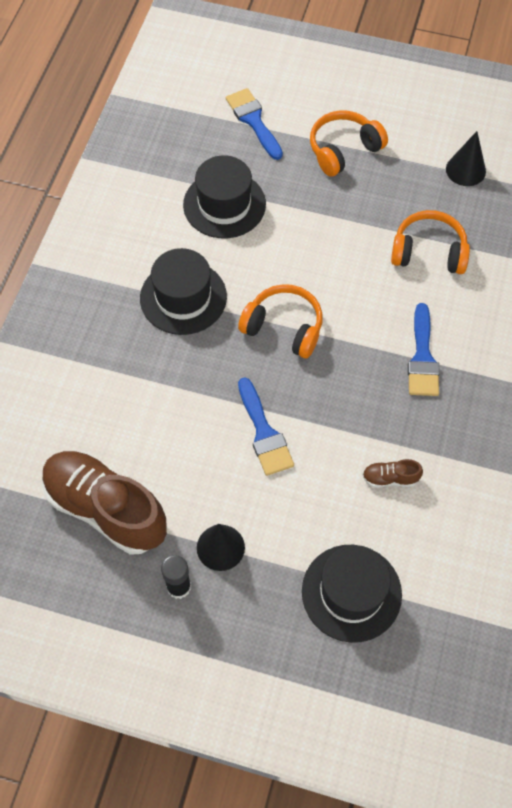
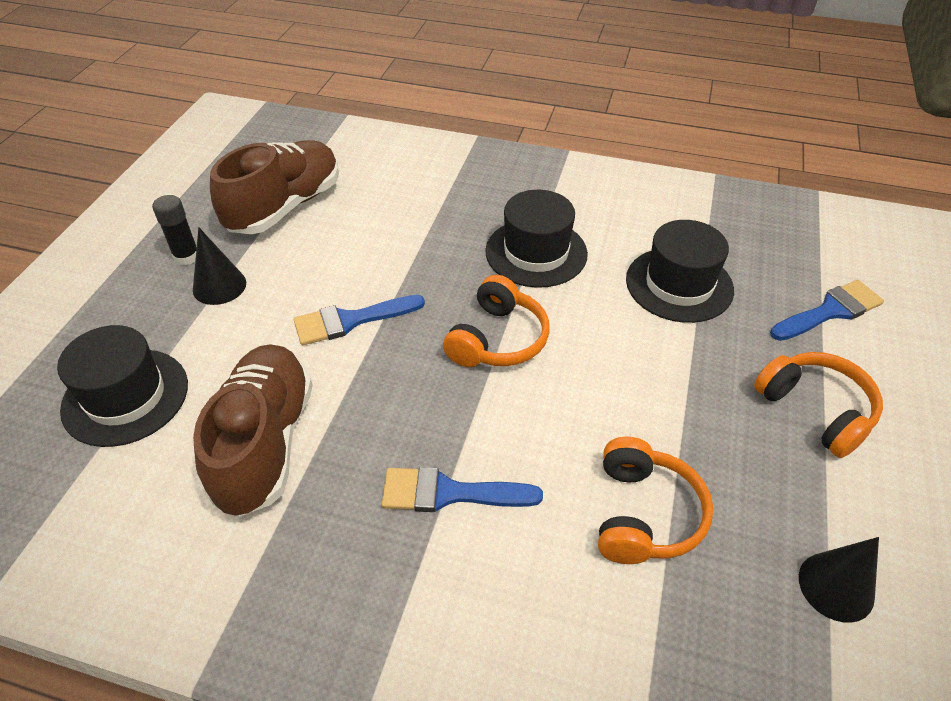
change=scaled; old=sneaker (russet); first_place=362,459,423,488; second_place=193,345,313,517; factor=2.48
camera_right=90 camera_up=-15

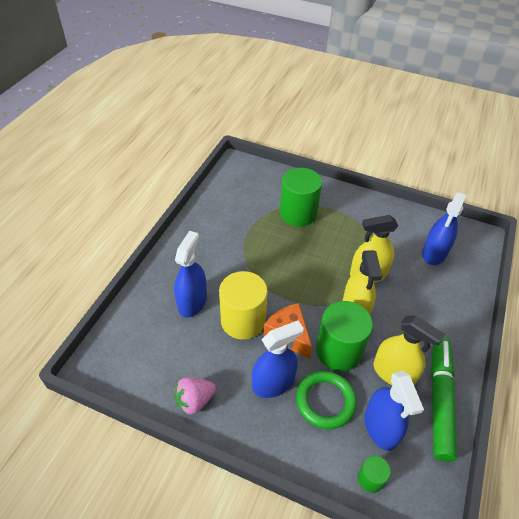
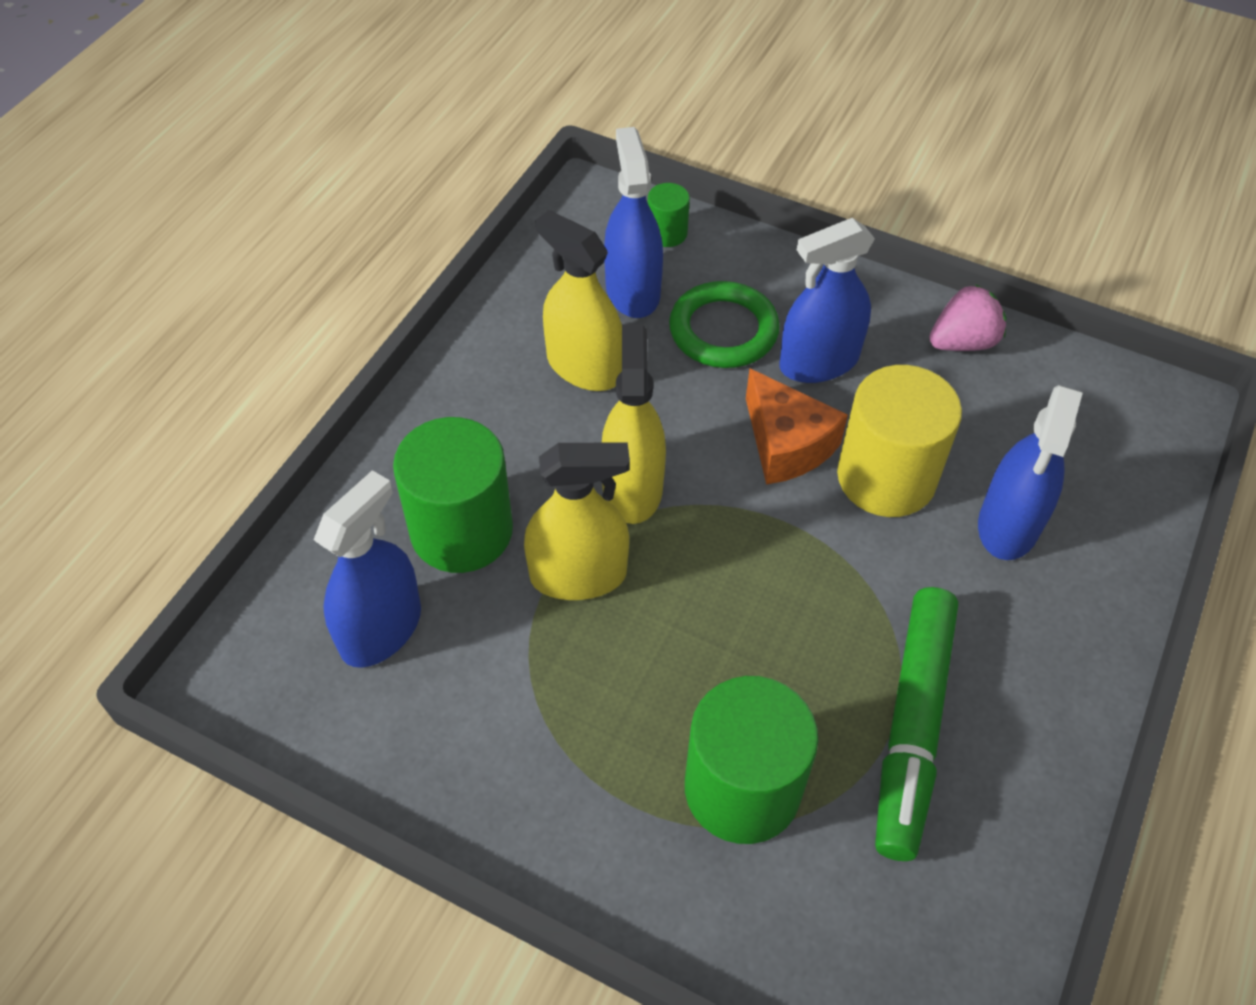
change=shifted; old=cylinder shape (emerald); first_place=316,301,373,371; second_place=393,417,513,573
change=shifted; old=marker pen (emerald); first_place=431,338,457,462; second_place=875,587,958,861
camera_right=-175 camera_up=5

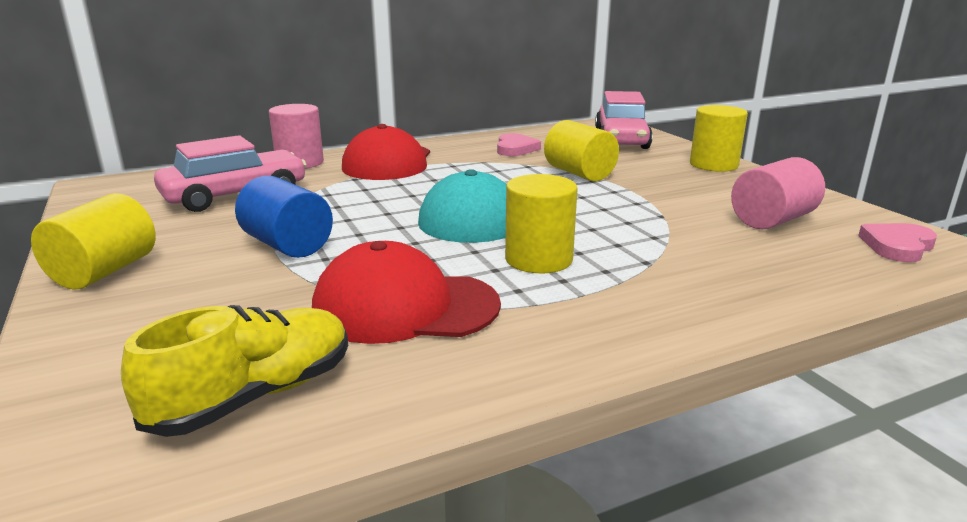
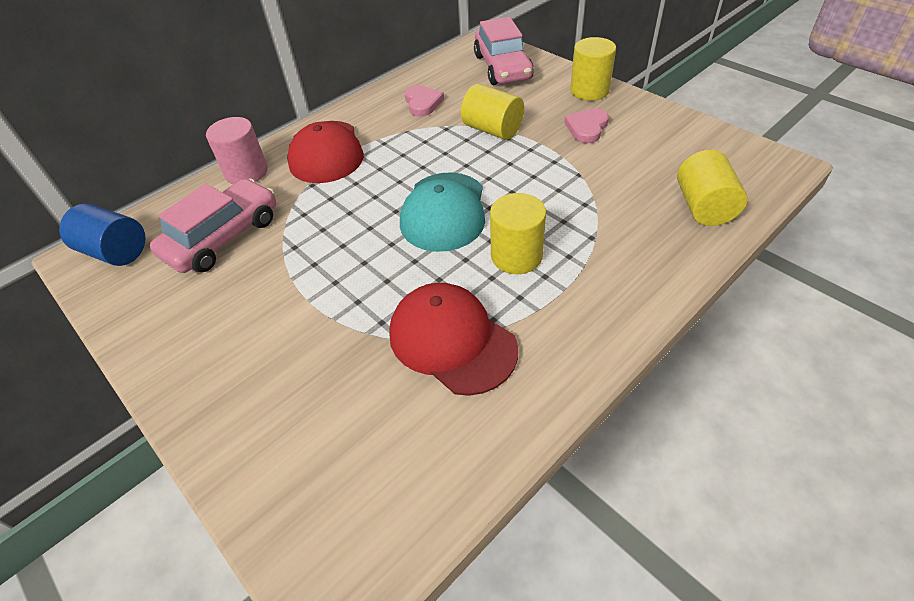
change=gone; old=cylinder shape (rosy); first_place=731,157,825,229
change=shifted; old=cylinder shape (blue); first_place=235,176,333,258; second_place=59,204,146,266
change=shifted; old=cylinder shape (yellow); first_place=31,193,156,290; second_place=677,150,747,226
change=shifted; old=heart shape (rosy); first_place=858,223,937,262; second_place=564,108,609,143
change=rotated; old=baseball cap (scarlet); first_place=312,241,501,344; second_place=389,283,518,396; degrees=60
change=gone; old=sneaker (yellow); first_place=121,305,348,437
camera_right=-15 camera_up=25

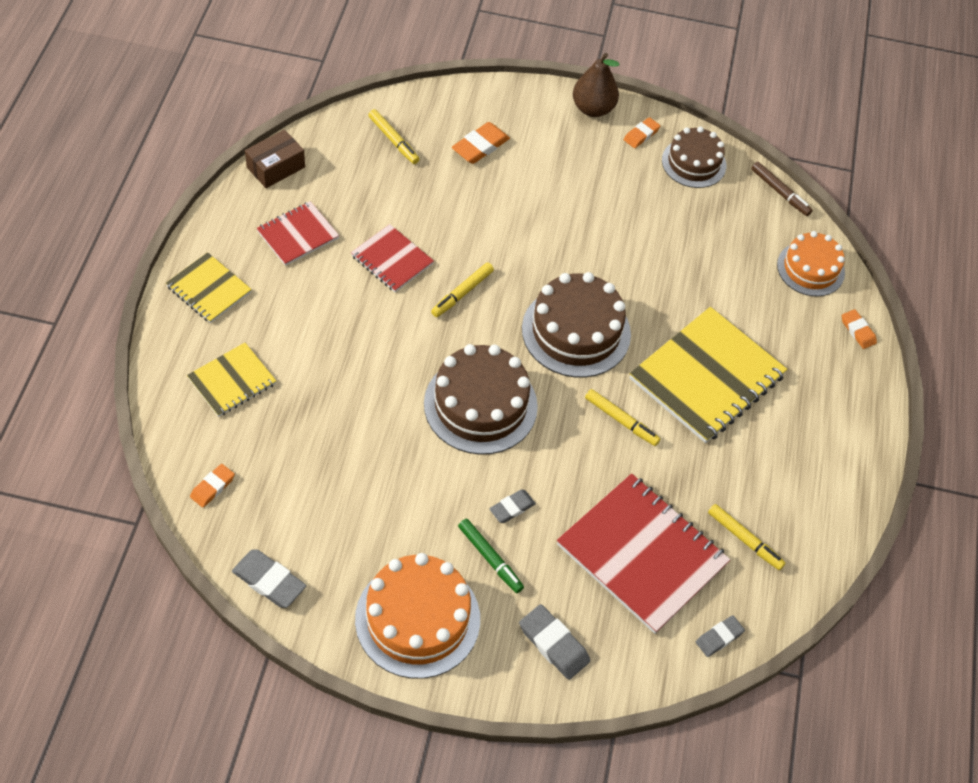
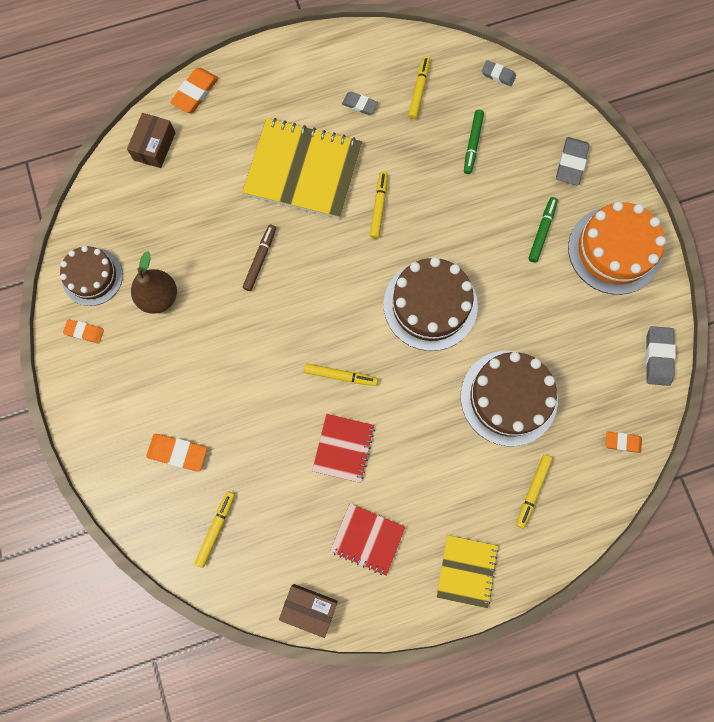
change=shifted; old=toy pear (russet); first_place=573,53,620,117; second_place=131,251,177,314
change=shifted; old=marker pen (russet); first_place=751,162,813,216; second_place=243,225,276,291
change=swapped; old=cake (orange); new=parcel (russet); first_place=777,231,845,297; second_place=127,113,175,168
change=shifted; old=cake (russet); first_place=522,272,631,378; second_place=461,351,558,446
change=scaled; old=gum eraser (orange); first_place=842,309,877,349; second_place=170,68,219,113; factor=1.56
change=swapped; old=notebook (yellow); new=marker pen (yellow); first_place=187,343,276,417; second_place=516,455,553,529
change=swapped; old=notebook (scarlet); new=marker pen (emerald); first_place=557,473,730,634; second_place=464,109,484,174
change=shifted; old=gum eraser (gray); first_place=489,490,536,523; second_place=342,92,378,115
camera_right=-115 camera_up=20

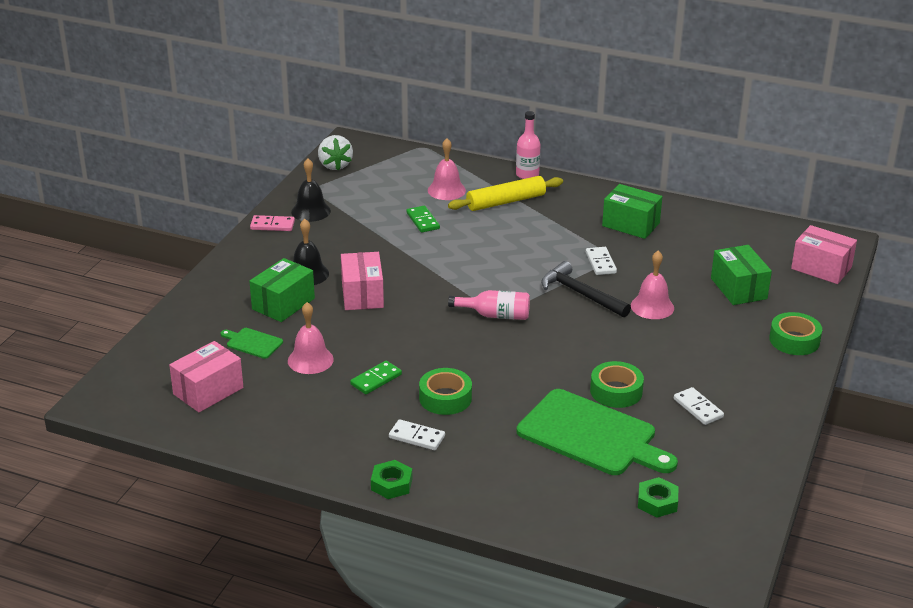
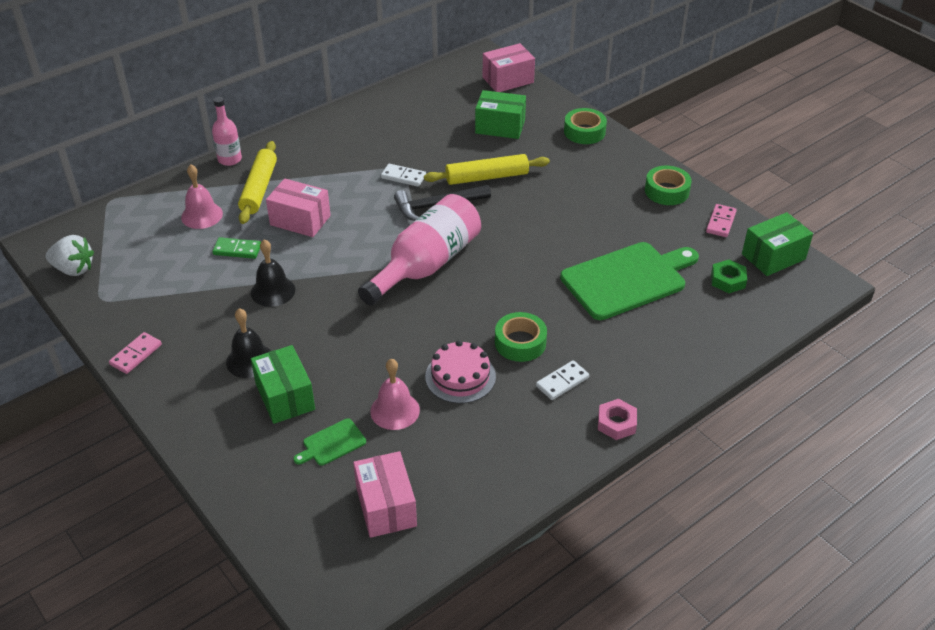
change=shifted; old=hand bell (ebony); first_place=291,158,331,222; second_place=251,239,295,307
change=shifted; old=parcel (emerald); first_place=602,184,663,239; second_place=742,212,813,276
change=swapped; old=hand bell (rosy); new=dough roller (yellow); first_place=631,251,674,319; second_place=424,154,550,185
change=shifted; old=parcel (rosy); first_place=341,252,384,310; second_place=266,178,331,237
change=scaled; old=flask (rosy); first_place=448,290,530,320; second_place=358,194,481,305; factor=1.9
change=swapped; old=domino (emerald); new=cake (rosy); first_place=350,360,402,394; second_place=425,340,496,404
change=shifted; old=roll of tape (emerald); first_place=590,361,644,408; second_place=645,166,692,205
change=gone; old=domino (snow-white); first_place=674,387,724,425
change=repainted; old=nut (emerald); new=nut (rosy); first_place=371,460,412,499; second_place=598,399,637,440
change=new; new=domino (rosy); second_place=706,204,737,237
camera_right=-60 camera_up=10

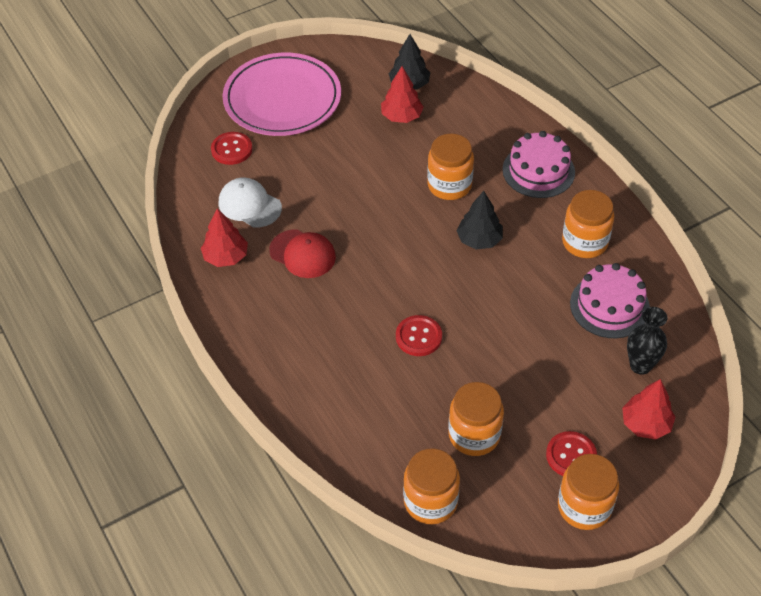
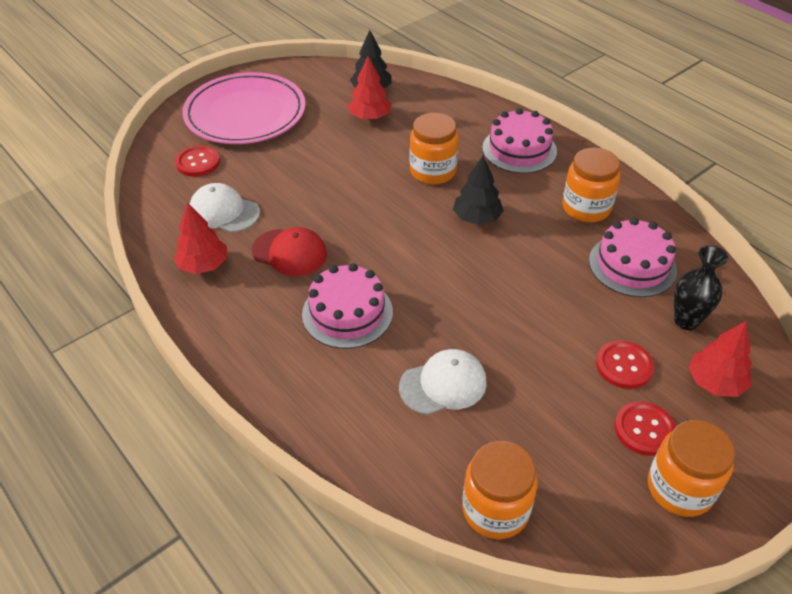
change=shifted; old=shirt button (scarlet); first_place=396,315,442,356; second_place=596,340,654,389
change=gone; old=preserve jar (orange); first_place=448,382,504,456
change=new; new=cake (rosy); second_place=302,263,393,349
change=new; new=baseball cap (snow-white); second_place=399,349,487,415
camera_right=-10 camera_up=-5

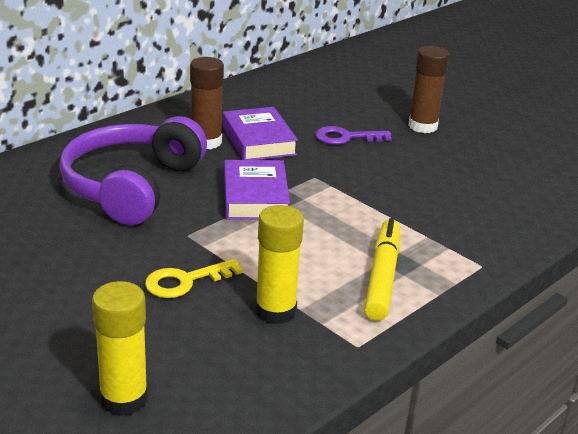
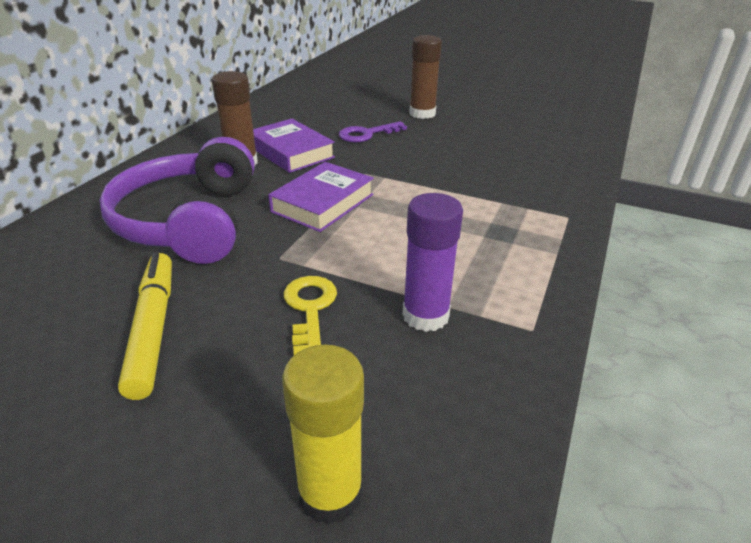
change=rotated; old=book (purple); first_place=224,160,290,220; second_place=268,162,374,232; degrees=60
change=repainted; old=glue (yellow); new=glue (purple); first_place=255,205,304,324; second_place=402,193,463,332
change=shifted; old=marker pen (yellow); first_place=364,218,400,321; second_place=118,253,172,400
change=rotated; old=key (yellow); first_place=145,259,243,298; second_place=284,276,337,355; degrees=135
camera_right=-20 camera_up=5

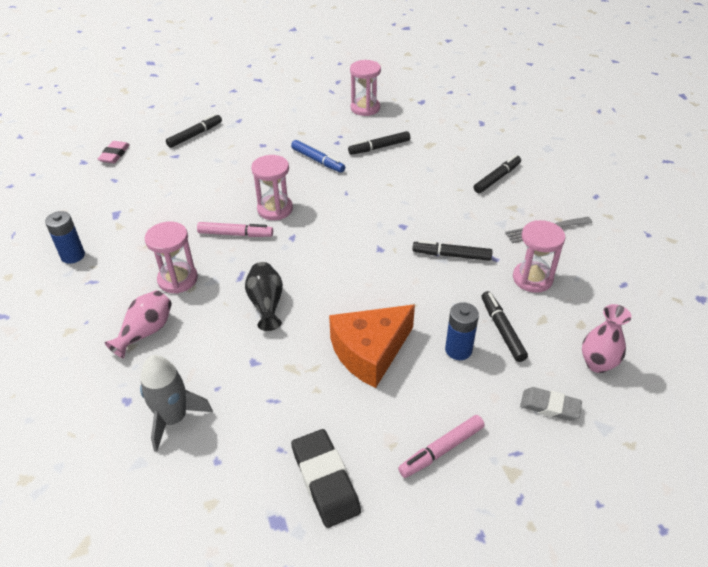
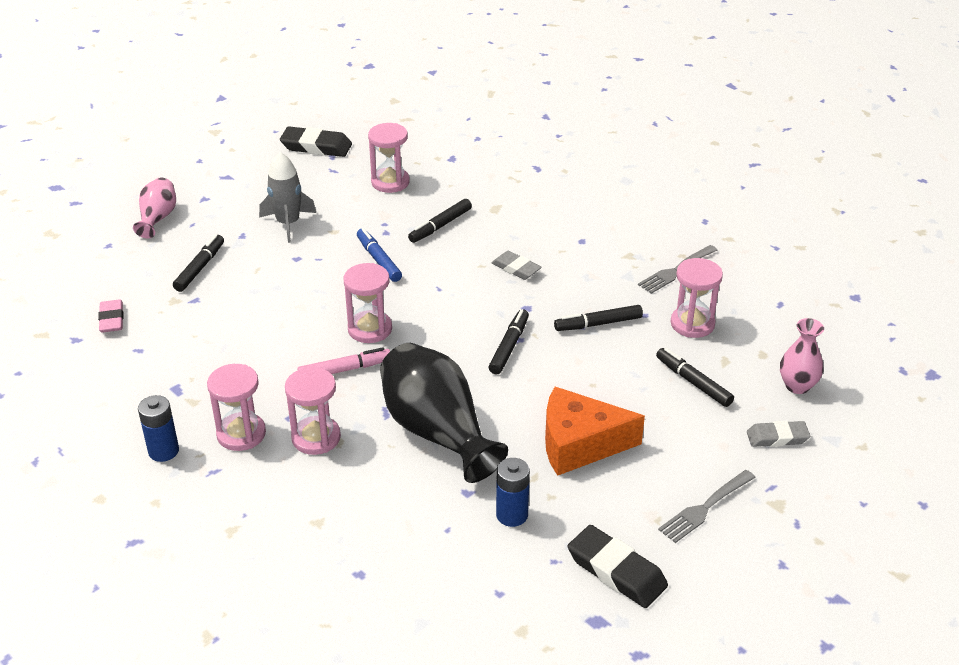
change=rotated; old=marker pen (blue); first_place=291,140,345,173; second_place=357,228,402,282; degrees=-135
change=shifted; old=marker pen (ebony); first_place=474,155,521,193; second_place=489,309,529,374
change=scaled; old=tall vase (ebony); first_place=245,262,283,331; second_place=380,343,508,483; factor=1.88
change=shifted; old=tall vase (rosy); first_place=104,290,172,358; second_place=133,178,176,239
change=shifted; old=power cell (blue); first_place=445,302,479,360; second_place=496,458,530,527
change=rotated; old=piece of cheese (orange); first_place=329,304,415,388; second_place=545,387,645,476; degrees=60
change=shifted; old=rocket (gray); first_place=140,355,213,452; second_place=259,152,316,243
change=swapped; old=marker pen (rosy); new=dinner fork (gray); first_place=398,415,485,478; second_place=658,470,756,543
change=new; new=gum eraser (ebony); second_place=280,126,352,157
change=new; new=gum eraser (gray); second_place=492,251,542,280
change=new; new=sandglass (rosy); second_place=207,364,266,451
camera_right=-25 camera_up=-5

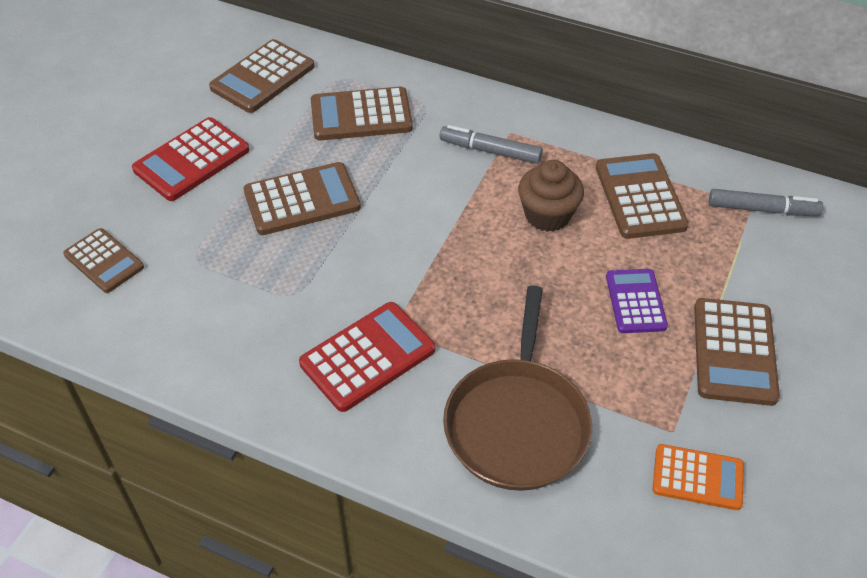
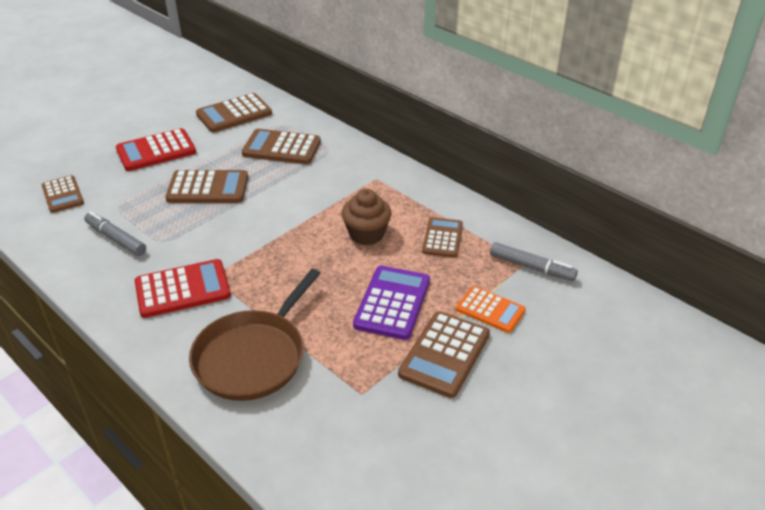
change=shifted; old=marker pen (gray); first_place=440,125,543,164; second_place=84,212,146,256
change=scaled; old=calculator (russet); first_place=596,153,689,239; second_place=422,217,463,258; factor=0.67
change=scaled; old=calculator (purple); first_place=606,269,668,333; second_place=353,266,430,340; factor=1.5
change=shifted; old=calculator (orange); first_place=653,444,744,510; second_place=456,286,526,333
camera_right=20 camera_up=-10

